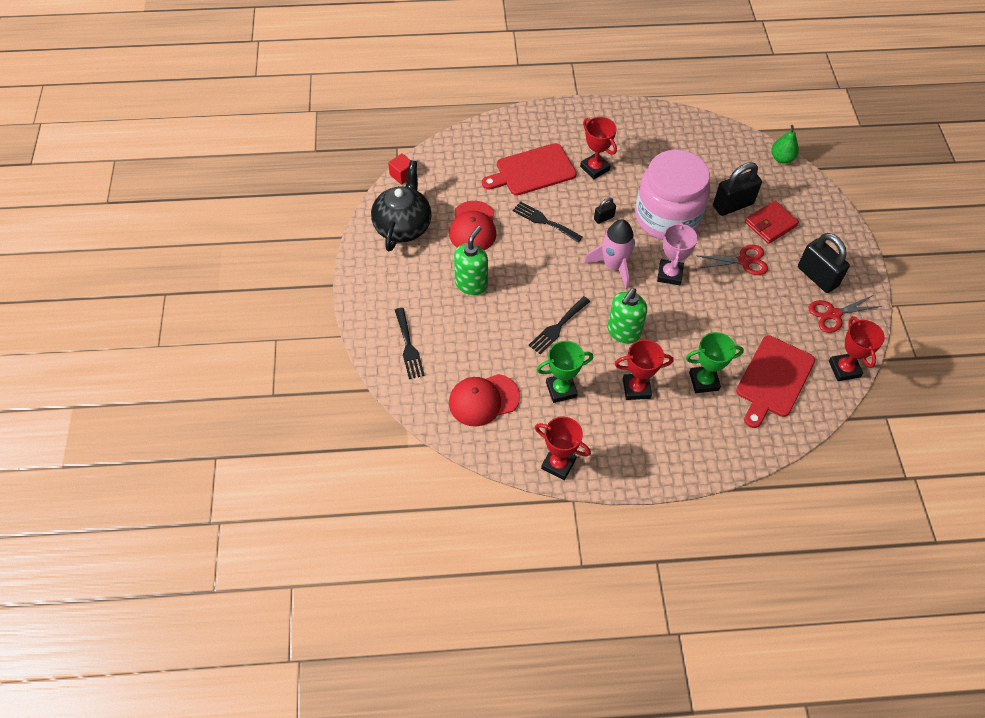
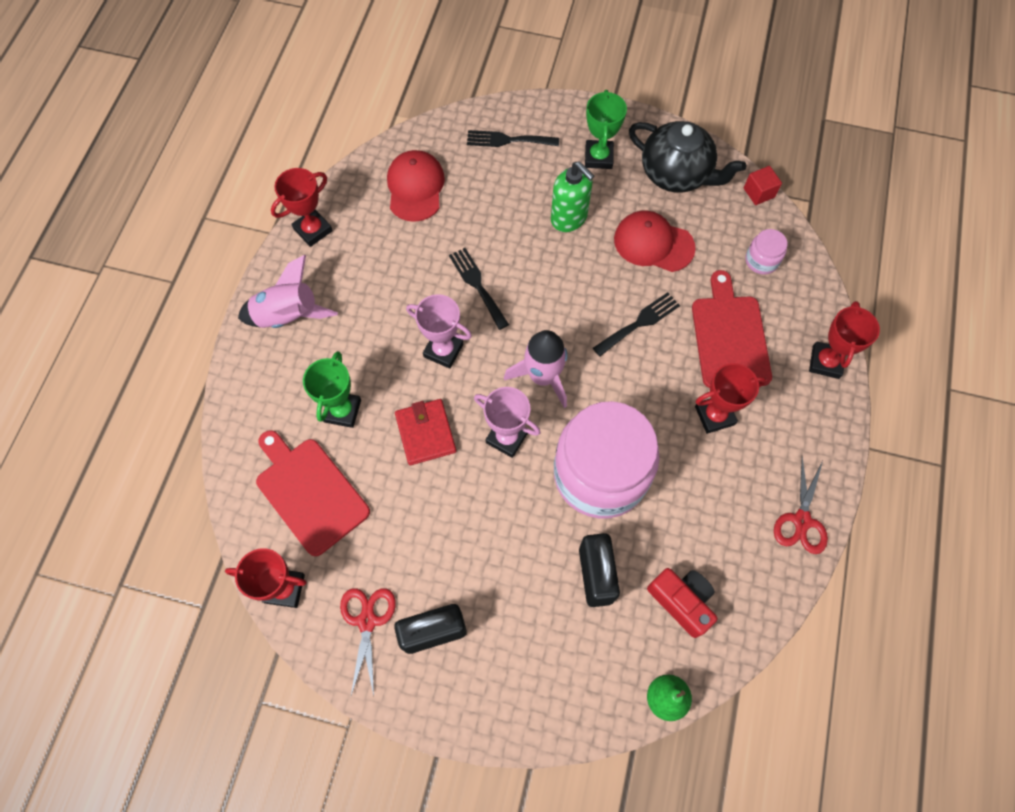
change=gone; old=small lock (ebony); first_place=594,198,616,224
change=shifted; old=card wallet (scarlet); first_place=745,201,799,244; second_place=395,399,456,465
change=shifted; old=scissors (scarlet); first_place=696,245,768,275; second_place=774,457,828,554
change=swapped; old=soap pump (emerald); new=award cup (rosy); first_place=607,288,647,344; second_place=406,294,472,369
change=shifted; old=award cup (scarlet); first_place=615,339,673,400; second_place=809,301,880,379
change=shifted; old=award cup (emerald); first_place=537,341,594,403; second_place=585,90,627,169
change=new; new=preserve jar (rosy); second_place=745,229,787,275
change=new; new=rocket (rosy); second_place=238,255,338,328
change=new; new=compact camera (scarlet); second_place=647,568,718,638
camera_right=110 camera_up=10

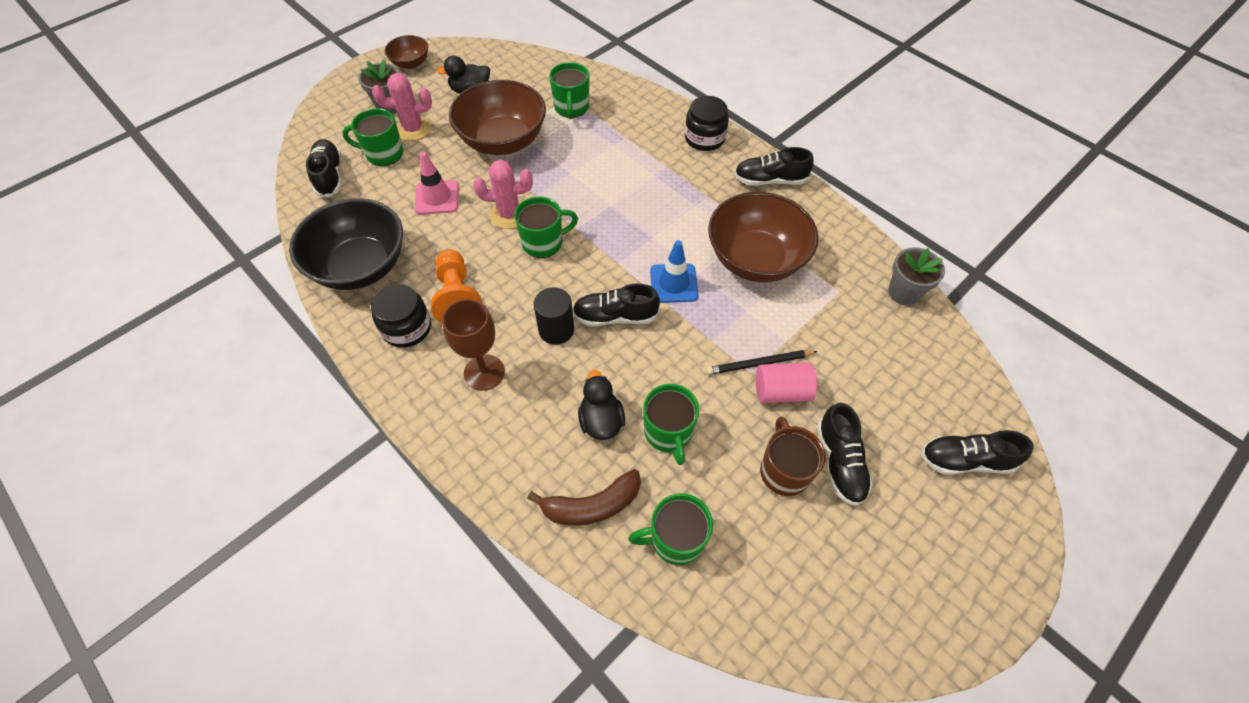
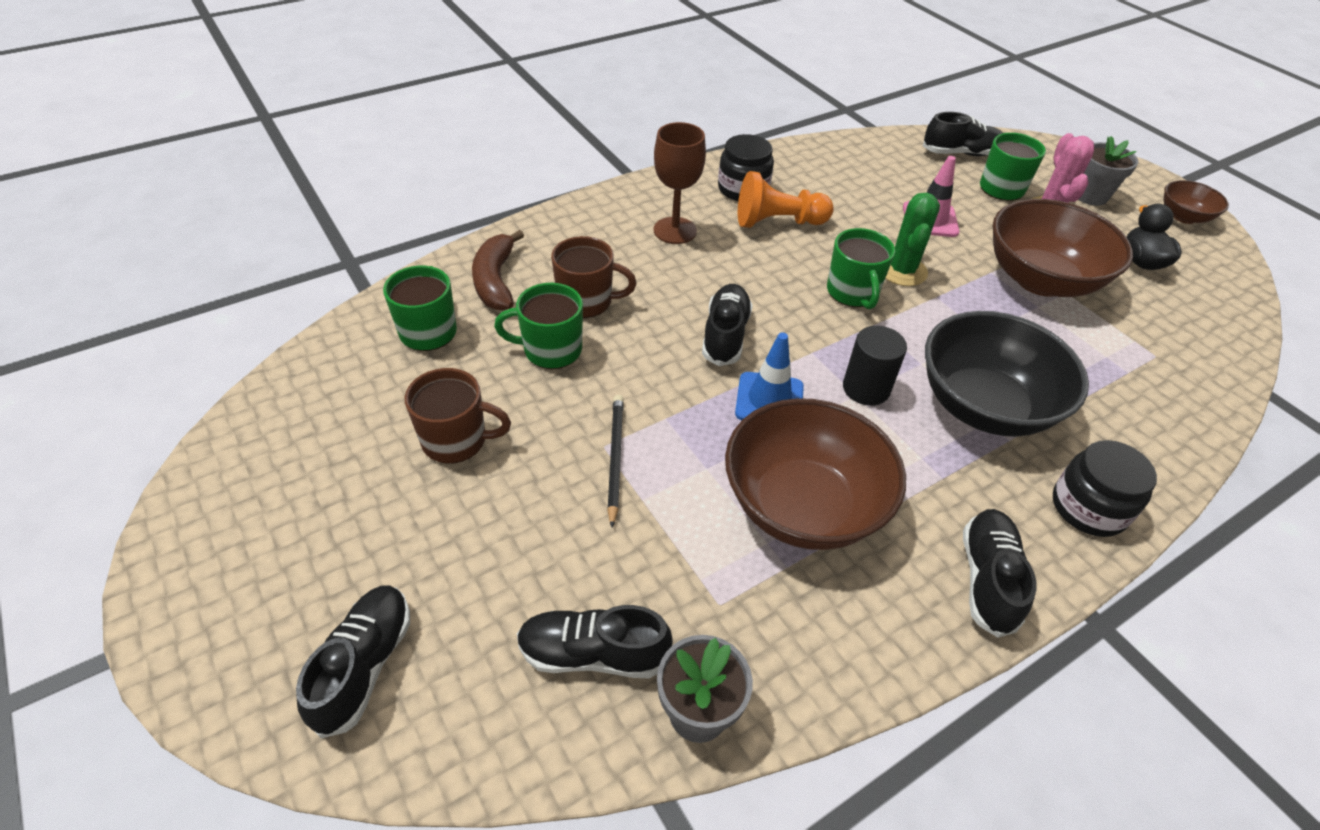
change=gone; old=coffee mug (emerald); first_place=549,62,589,119
change=repainted; old=saguaro cactus (rosy); new=saguaro cactus (emerald); first_place=473,159,533,229; second_place=885,193,940,286
change=shifted; old=bowl (ebony); first_place=289,198,403,290; second_place=925,311,1089,437
change=shifted; old=cylinder shape (ebony); first_place=534,287,574,345; second_place=843,326,907,406
change=gone; old=cylinder shape (rosy); first_place=756,362,817,403
change=swapped; old=toy duck (ebony); new=coffee mug (russet); first_place=578,370,625,440; second_place=551,236,637,318
change=shifted; old=sneaker (ebony); first_place=817,403,873,506; second_place=517,605,673,678
camera_right=100 camera_up=-10

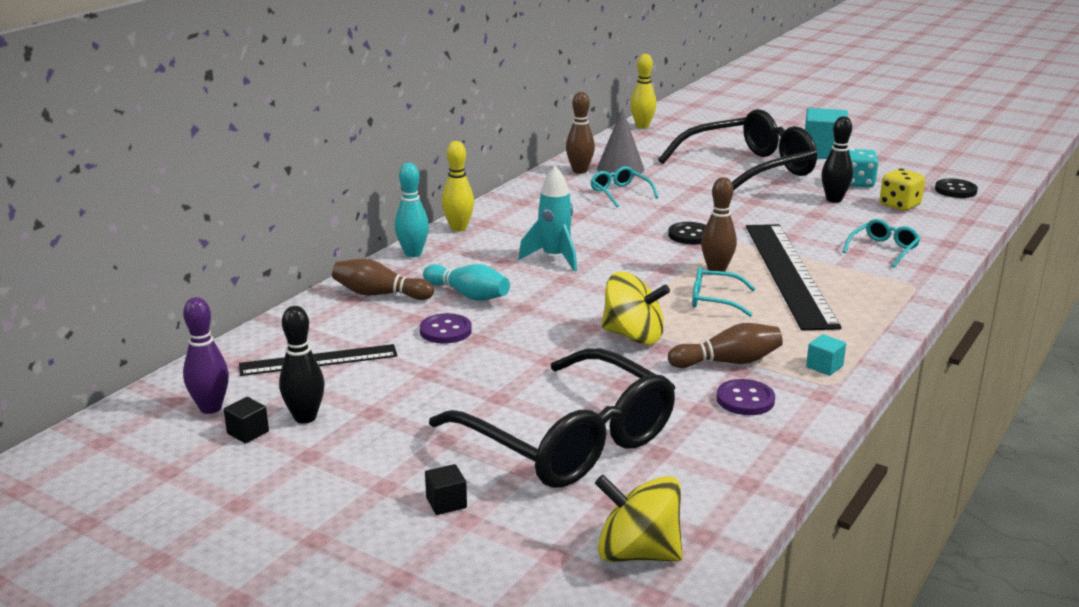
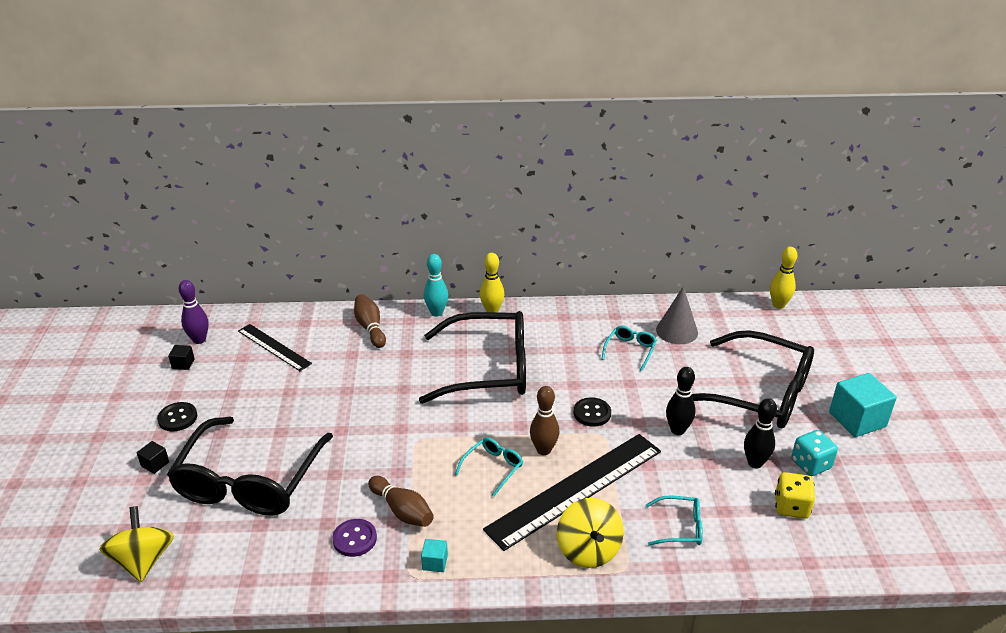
change=gone; old=skittle (russet); first_place=566,92,595,174
change=swapped; old=rocket (aqua); new=spectacles (ebony); first_place=518,166,577,272; second_place=419,311,526,404
change=shifted; old=shirt button (ebony); first_place=935,179,978,198; second_place=157,402,197,432
change=gone; old=skittle (aqua); first_place=423,264,510,301
change=rotated; old=spectacles (aqua); first_place=692,267,756,317; second_place=455,437,523,497; degrees=60
change=shifted; old=spinning top (yellow); first_place=601,272,670,345; second_place=557,498,624,568
change=shifted; old=skittle (ebony); first_place=279,306,325,424; second_place=666,367,695,435
change=gone; old=shirt button (purple); first_place=420,313,472,344
camera_right=55 camera_up=10

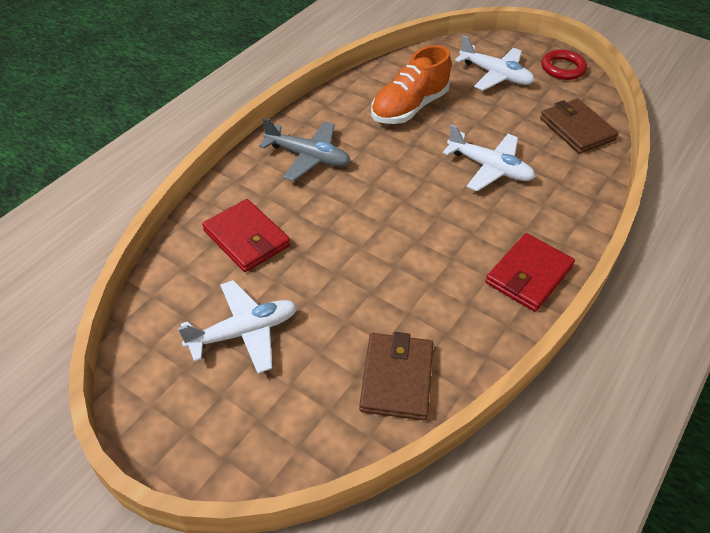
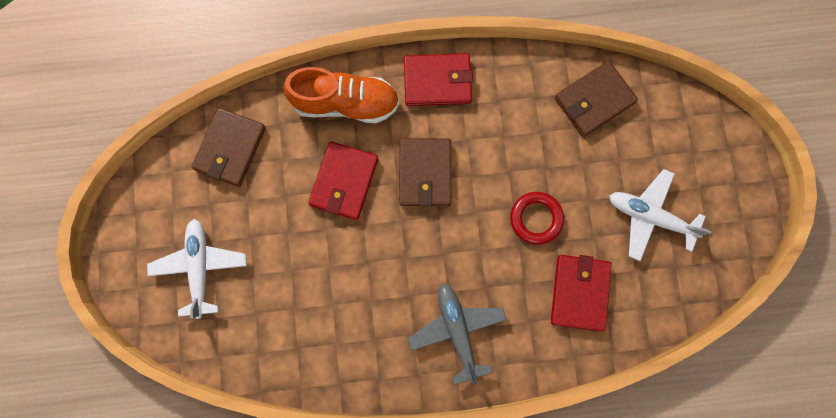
change=shifted; old=sneaker (orange); first_place=371,45,451,124; second_place=283,67,399,123
change=shifted; old=ring (scarlet); first_place=541,50,587,80; second_place=510,192,564,245
change=swapped; old=plane (snow-white); new=card wallet (scarlet); first_place=443,124,535,191; second_place=308,141,378,220
change=new; new=card wallet (russet); second_place=399,138,451,206
camera_right=-130 camera_up=30

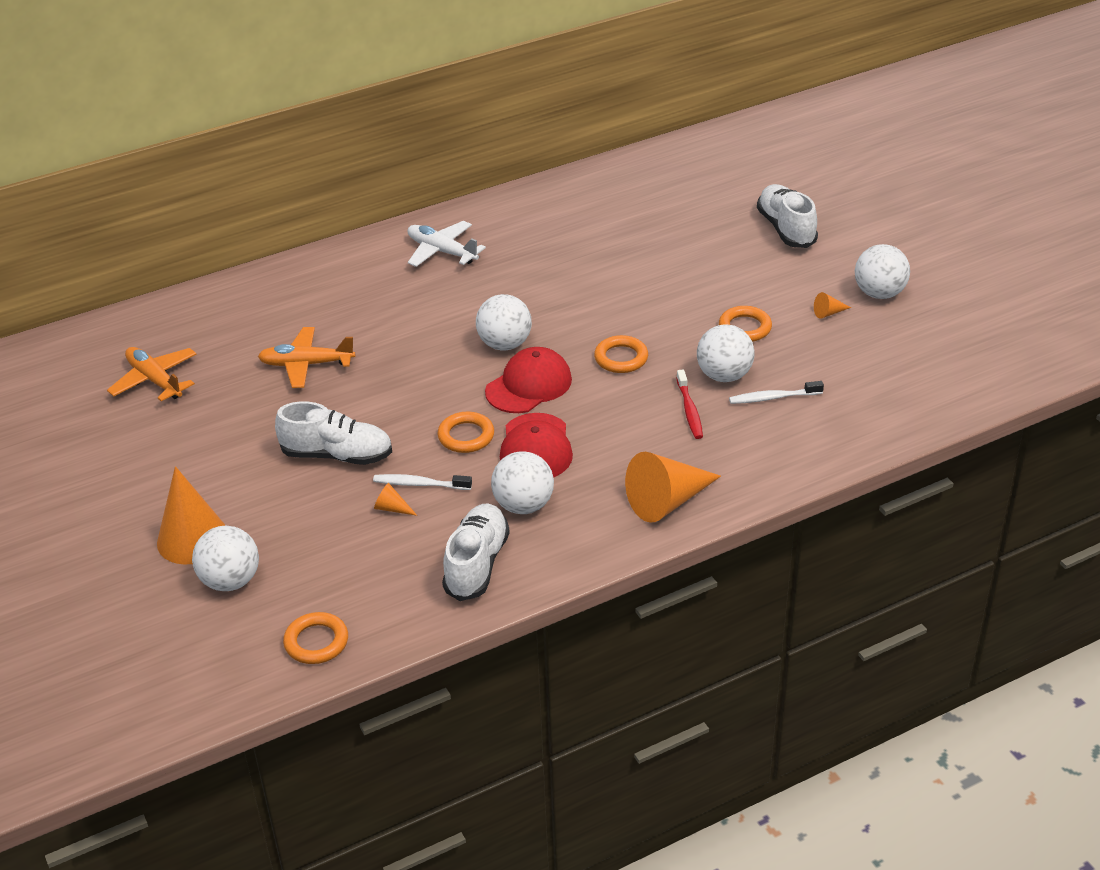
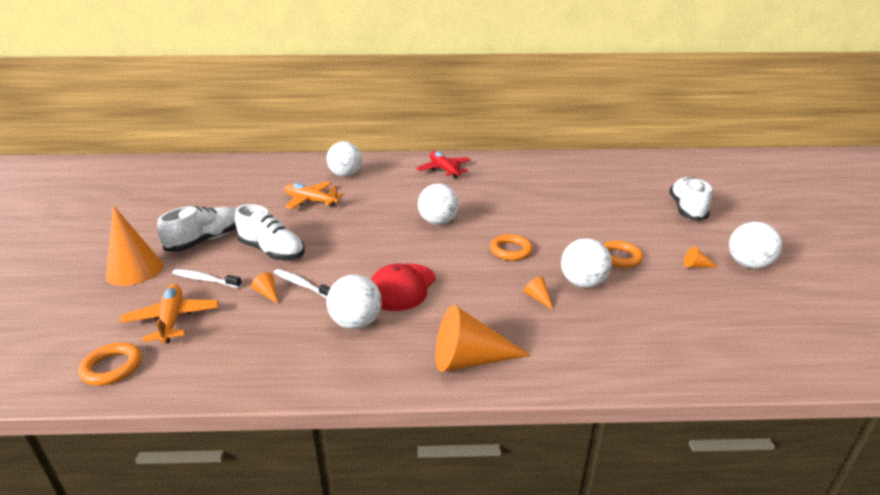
change=repainted; old=plane (snow-white); new=plane (scarlet); first_place=408,221,486,267; second_place=416,151,471,179
change=shifted; old=plane (orange); first_place=107,347,196,401; second_place=120,284,218,343
change=gone; old=baseball cap (scarlet); first_place=485,347,572,413
change=swapped; old=dental brush (scarlet); new=cone shape (orange); first_place=676,370,703,439; second_place=524,277,553,310
change=shifted; old=dental brush (snow-white); first_place=729,381,824,404; second_place=172,269,242,288
change=gone; old=ring (orange); first_place=437,412,494,453
change=shifted; old=sneaker (snow-white); first_place=442,504,510,601; second_place=157,206,236,252
change=shifted; old=sphere (snow-white); first_place=192,526,259,591; second_place=327,141,362,177
camera_right=25 camera_up=-10

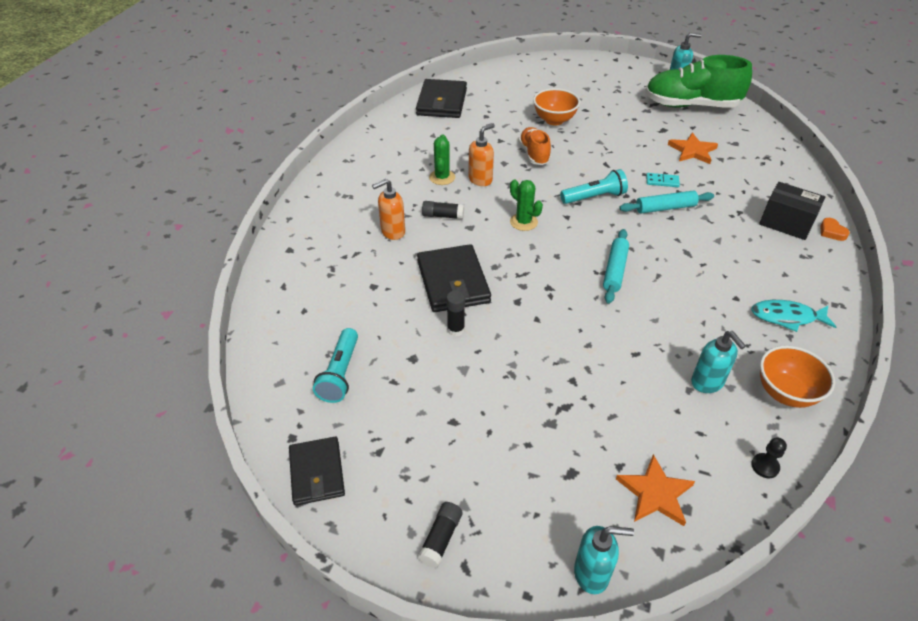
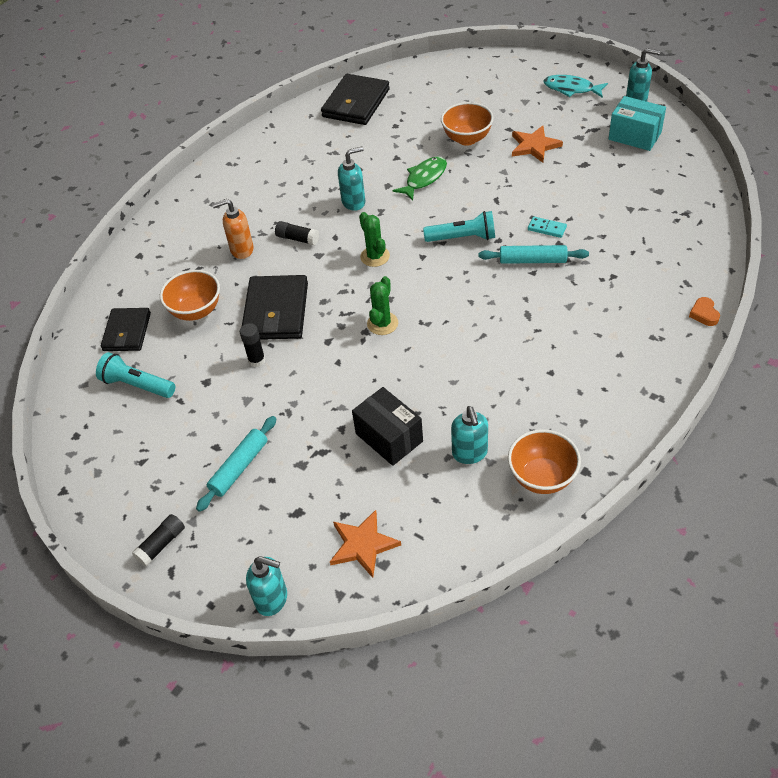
change=swapped; old=sneaker (emerald); new=parcel (aqua); first_place=645,55,752,108; second_place=609,96,666,151
change=repainted; old=soap pump (orange); new=soap pump (aqua); first_place=468,124,495,186; second_place=338,147,365,211
change=swapped; old=sneaker (orange); new=toy fish (emerald); first_place=518,127,551,165; second_place=392,157,447,201
change=shifted; old=star (orange); first_place=668,133,718,164; second_place=512,126,563,163
change=shifted; old=saguaro cactus (emerald); first_place=429,134,455,185; second_place=367,276,398,335
change=shifted; old=parcel (ebony); first_place=759,182,825,240; second_place=352,387,423,466
change=shifted; old=dough roller (aqua); first_place=603,229,629,304; second_place=196,416,276,512
change=shifted; old=toy fish (aqua); first_place=751,300,836,332; second_place=543,75,608,98
change=rotated; old=torch (aqua); first_place=313,328,358,403; second_place=96,352,175,398; degrees=90
change=shifted; old=card wallet (ebony); first_place=289,437,345,506; second_place=101,308,151,351
change=gone; old=pawn (ebony); first_place=751,437,787,478
change=new; new=bowl (orange); second_place=160,270,220,321
camera_right=20 camera_up=5

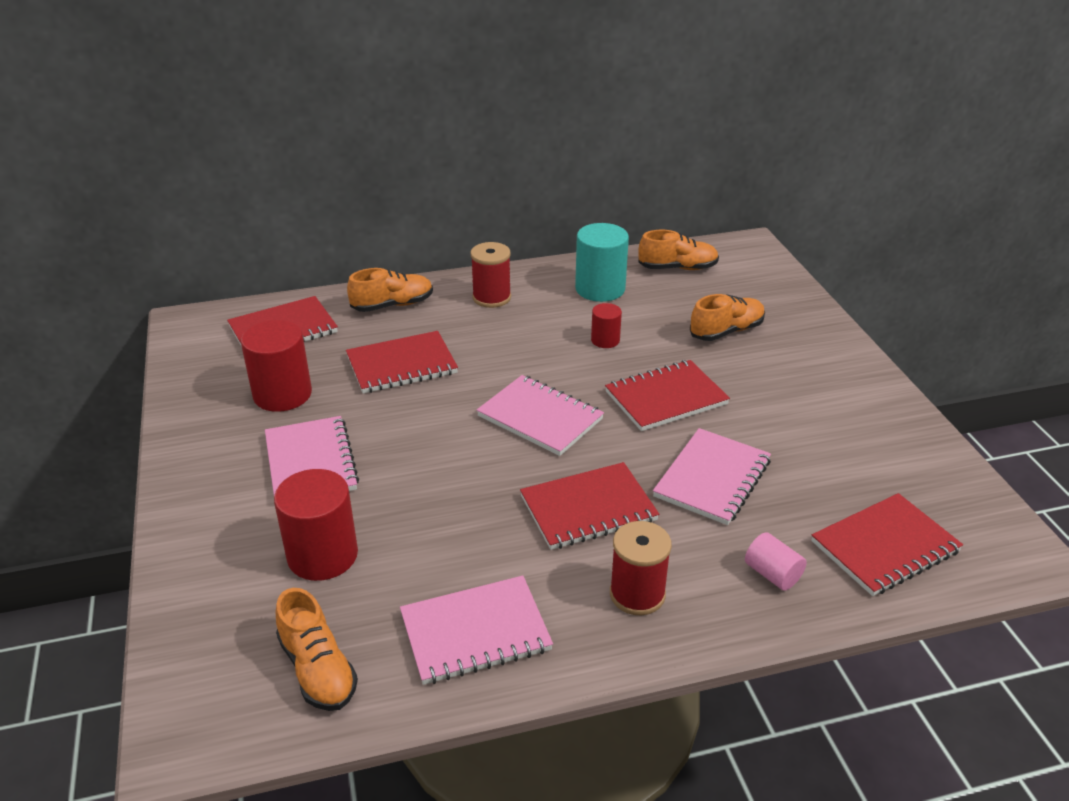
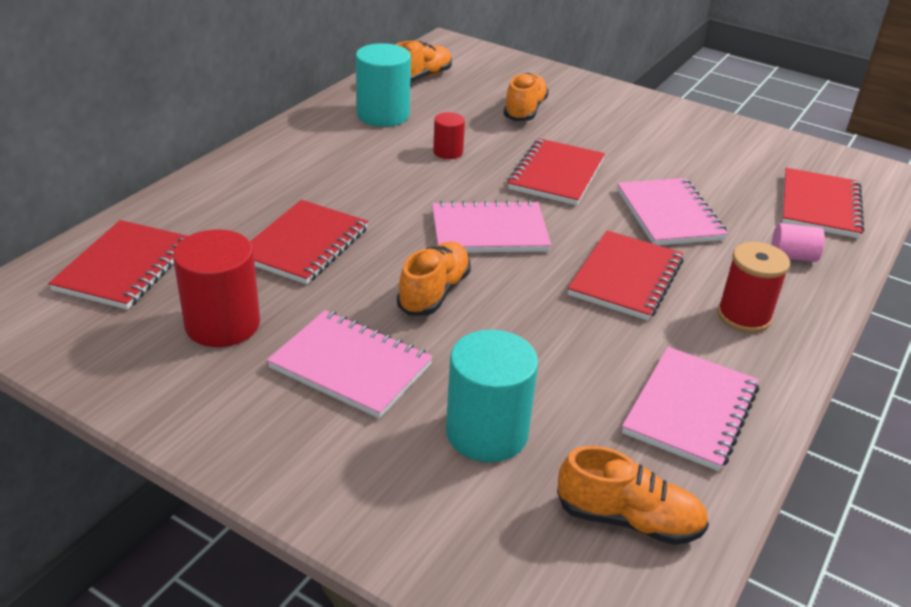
change=gone; old=spool (scarlet); first_place=471,242,511,308
change=shifted; old=sneaker (orange); first_place=347,268,433,312; second_place=397,242,471,316
change=repainted; old=cylinder shape (scarlet); new=cylinder shape (aqua); first_place=274,469,358,581; second_place=446,330,538,462
camera_right=-45 camera_up=0

